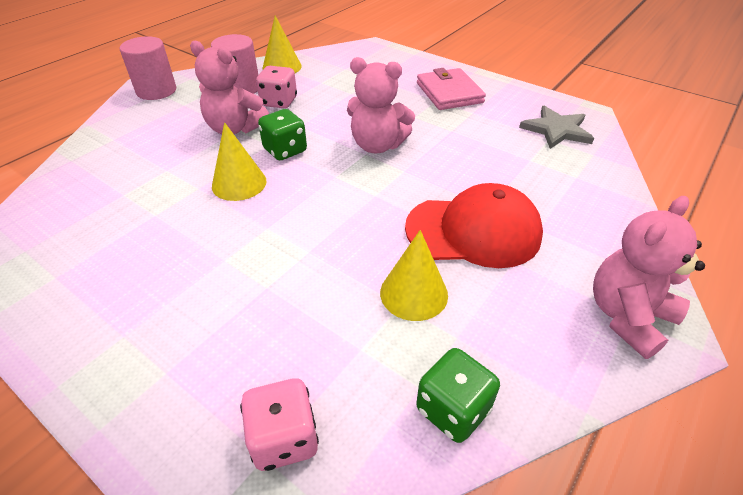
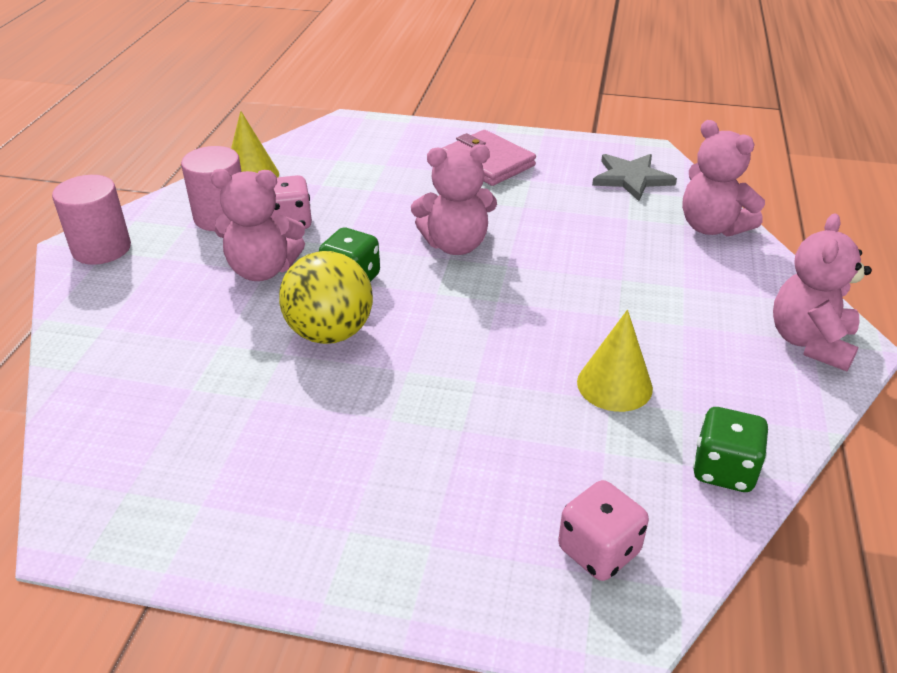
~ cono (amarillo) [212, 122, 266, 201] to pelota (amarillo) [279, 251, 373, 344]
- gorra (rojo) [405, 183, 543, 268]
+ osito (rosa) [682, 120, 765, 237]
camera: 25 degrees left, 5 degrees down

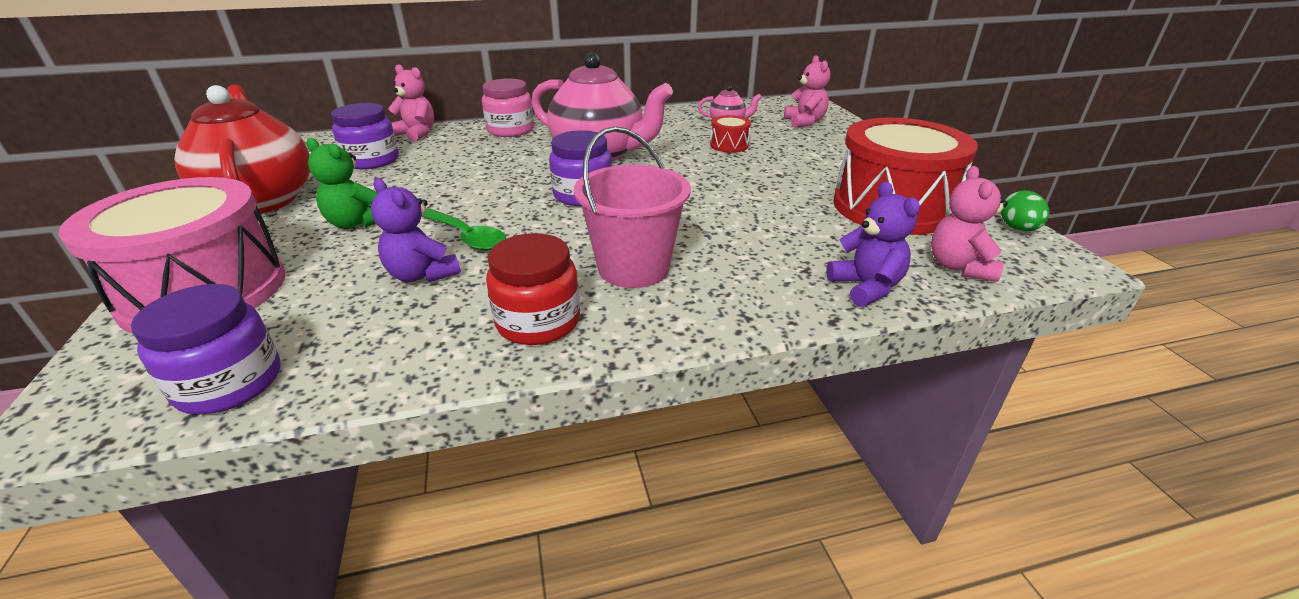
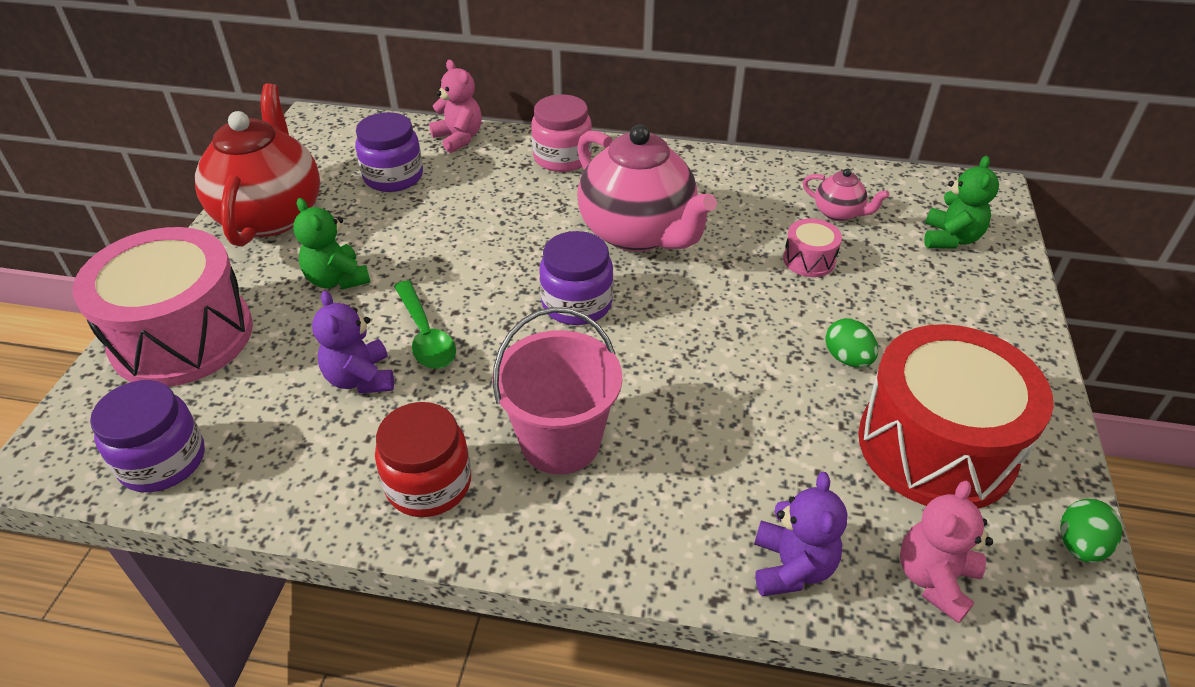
~ tambor (rojo) [710, 115, 751, 153] to tambor (rosa) [783, 218, 842, 277]
~ osito (rosa) [784, 55, 831, 128] to osito (verde) [924, 156, 999, 249]
+ huevo (verde) [825, 318, 878, 367]
camera: 25 degrees right, 10 degrees up

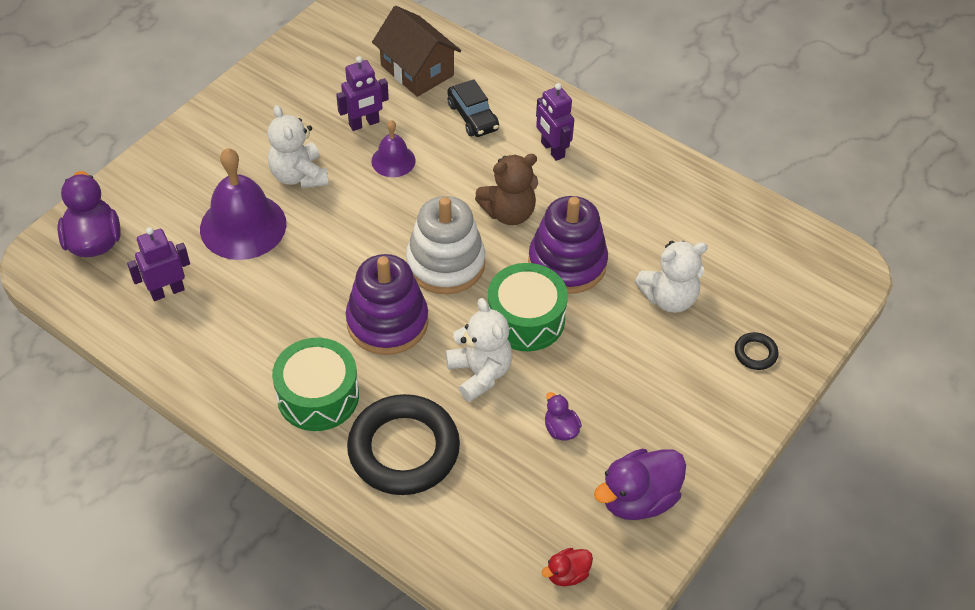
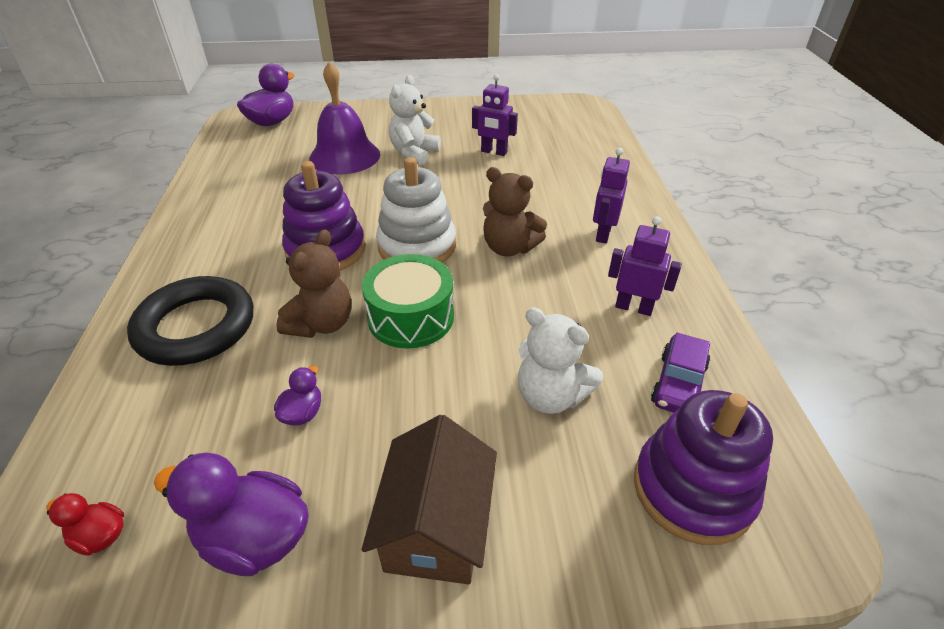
~ robot (morado) [127, 227, 190, 301] to [608, 216, 682, 316]
- tambor (verde) [272, 338, 359, 431]
- campana (morado) [371, 120, 416, 177]
~ casa (marrón) [372, 6, 461, 97] to [362, 415, 497, 585]
~ osito (blanco) [446, 298, 512, 402] to osito (marrón) [276, 229, 352, 338]
- coche (negro) [447, 79, 499, 137]
~ juguete apilable (morado) [528, 196, 608, 294] to [634, 390, 773, 545]
- anillo (negro) [735, 332, 778, 370]
+ coche (morado) [651, 333, 710, 413]
camera: 50 degrees right, 10 degrees down

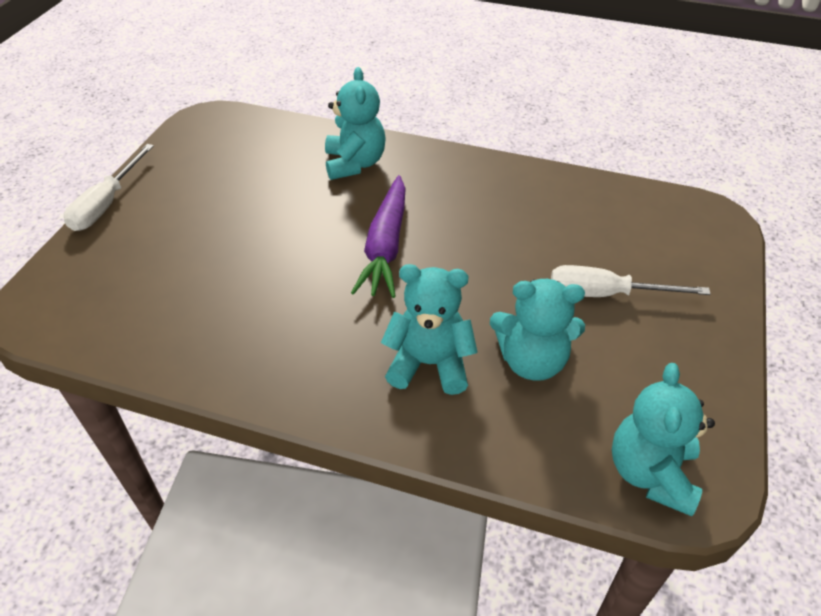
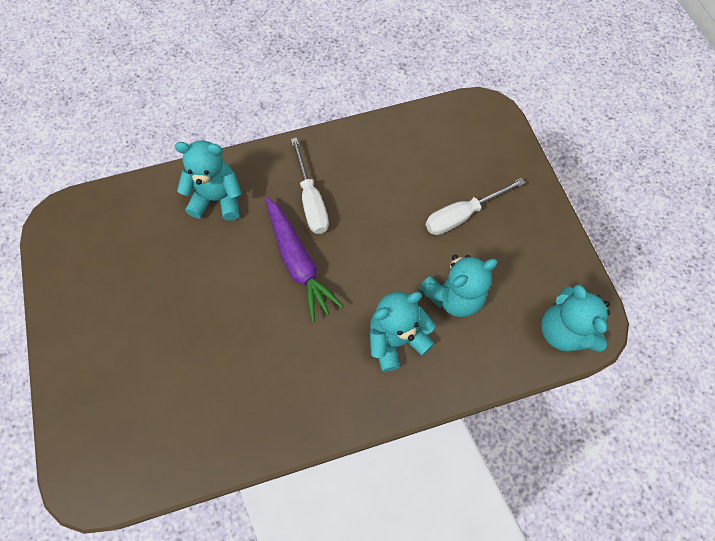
~ destornillador (blanco) [64, 144, 154, 231] to [291, 138, 329, 234]
~ osito (turquesa) [325, 67, 386, 180] = [175, 140, 242, 221] 45 degrees counterclockwise
camera: 35 degrees left, 20 degrees up

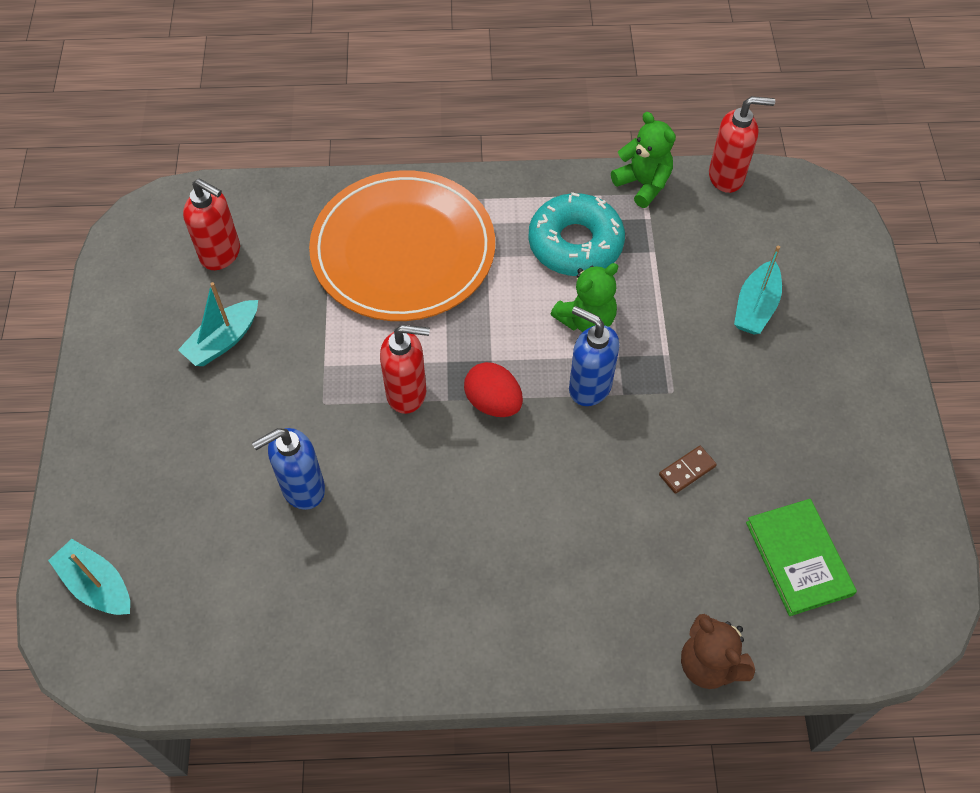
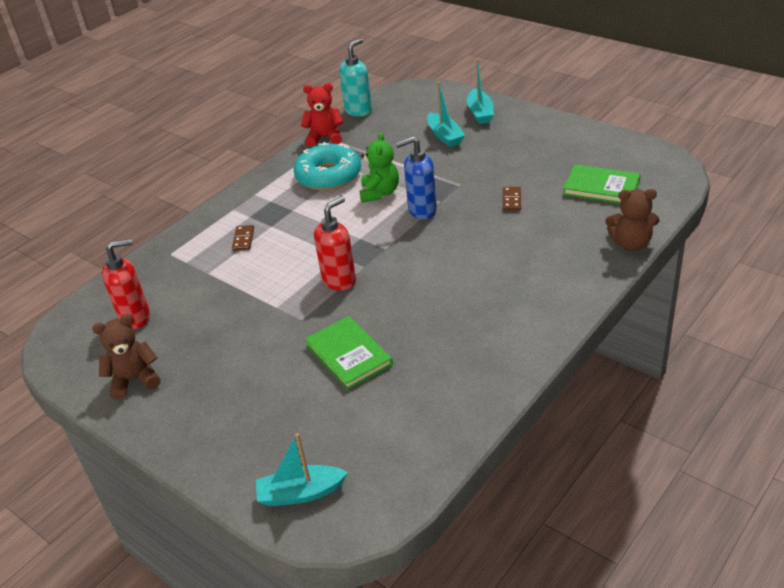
~ barco (turquesa) [178, 282, 258, 366] to [467, 59, 494, 124]
~ dispensador de jabón (azul) [252, 428, 325, 510] to libro (verde) [305, 316, 393, 390]
~ plato (naranja) [309, 170, 495, 321] to ficha de dominó (marrón) [232, 225, 254, 251]
- huevo (rojo) [464, 362, 523, 417]
~ osito (verde) [611, 112, 676, 208] to osito (rojo) [301, 83, 344, 147]
~ dispensador de jabón (rojo) [709, 96, 775, 193] to dispensador de jabón (turquesa) [339, 38, 372, 117]
+ osito (marrón) [92, 314, 161, 400]
camera: 45 degrees left, 20 degrees down

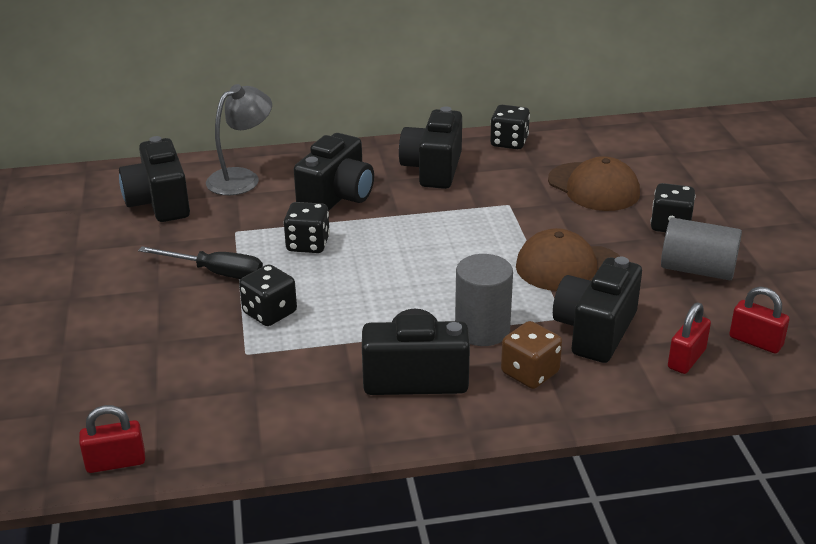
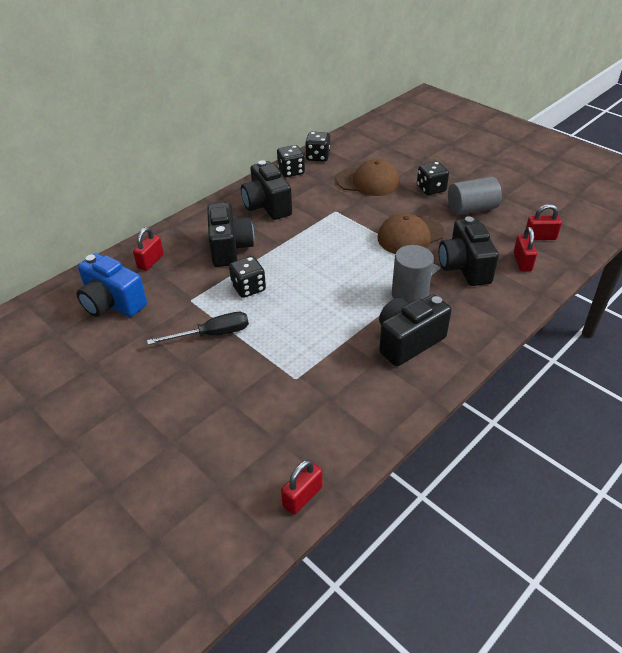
~ cámara (negro) [119, 136, 190, 222] to cámara (azul) [77, 253, 147, 317]
~ lámpara (gris) [206, 84, 272, 195] to candado (rojo) [133, 227, 164, 271]
~ dado (negro) [239, 265, 297, 326] to [305, 132, 330, 162]
- dado (marrón) [501, 321, 562, 389]
camera: 35 degrees left, 10 degrees up

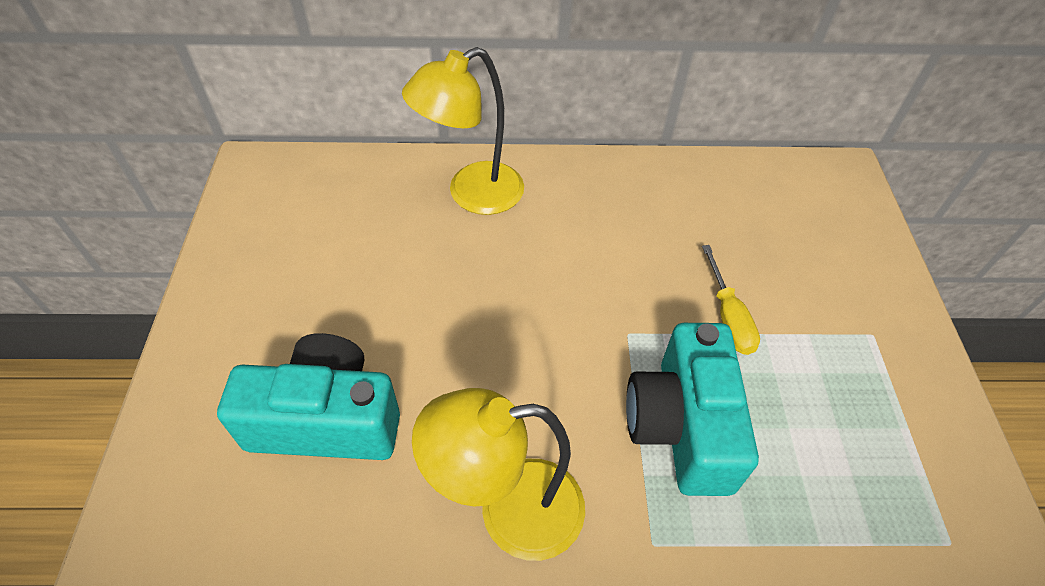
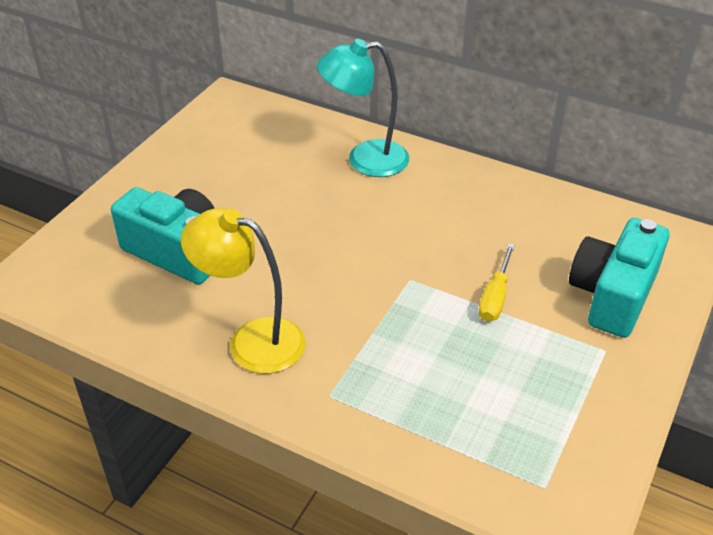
~ lámpara (amarillo) [402, 47, 524, 215] to lámpara (turquesa) [317, 39, 409, 177]
~ cámara (turquesa) [626, 323, 759, 496] to [569, 218, 669, 338]
camera: 30 degrees right, 10 degrees down

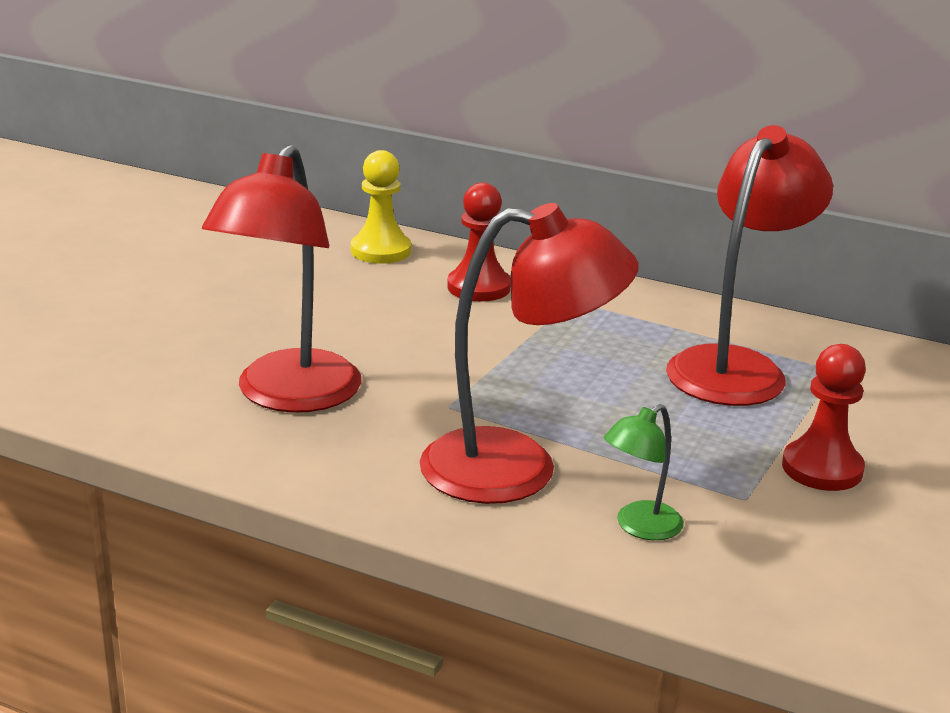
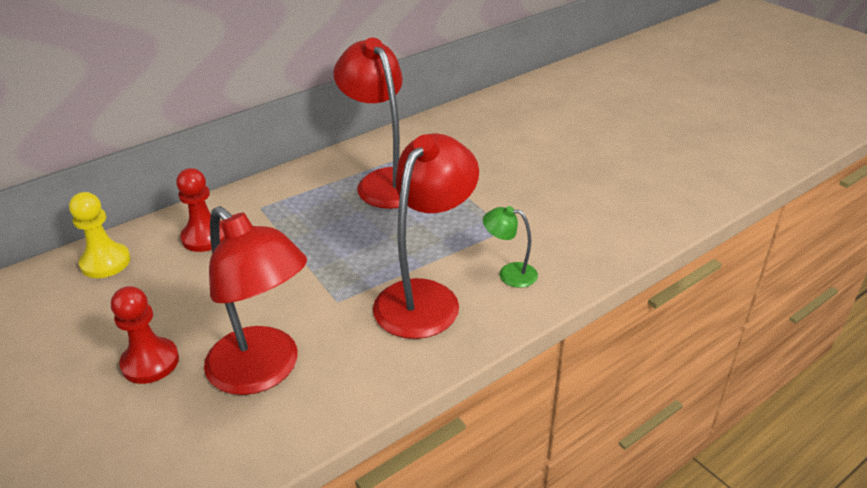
~ lámpara (verde) [604, 404, 684, 540] = [483, 206, 538, 288] 120 degrees clockwise
~ peón (rojo) [782, 344, 866, 491] to [111, 286, 179, 384]
camera: 60 degrees left, 10 degrees up

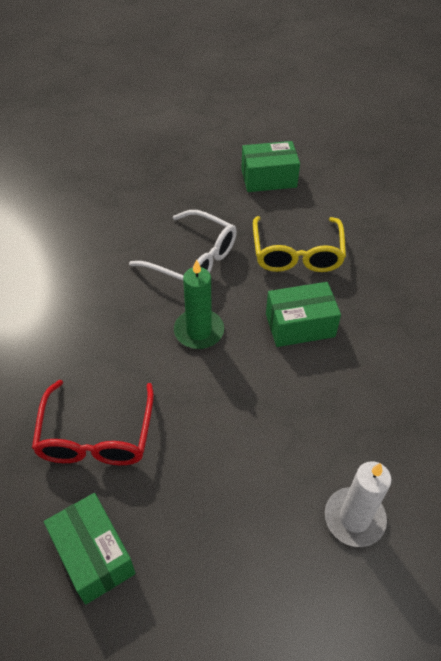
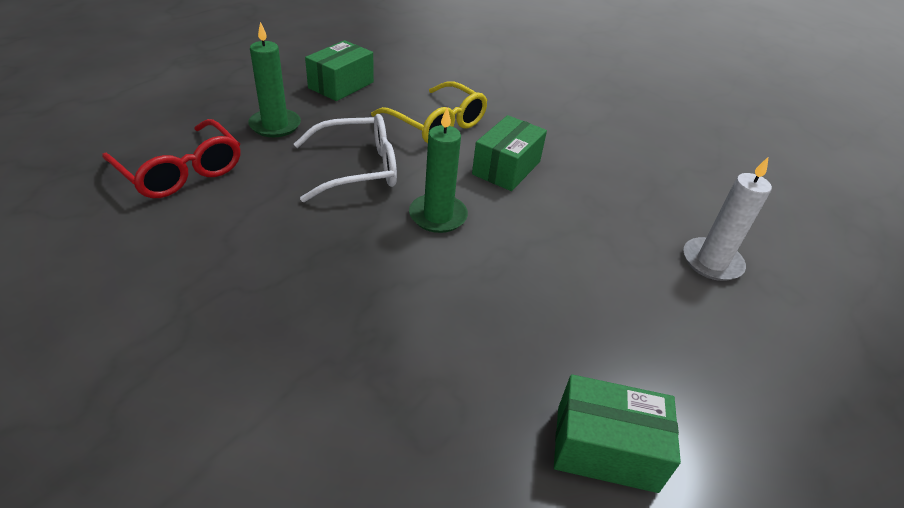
~ gafas (rojo) [32, 380, 154, 465] to [102, 119, 240, 198]
+ vela (verde) [248, 22, 301, 137]
camera: 50 degrees left, 10 degrees down

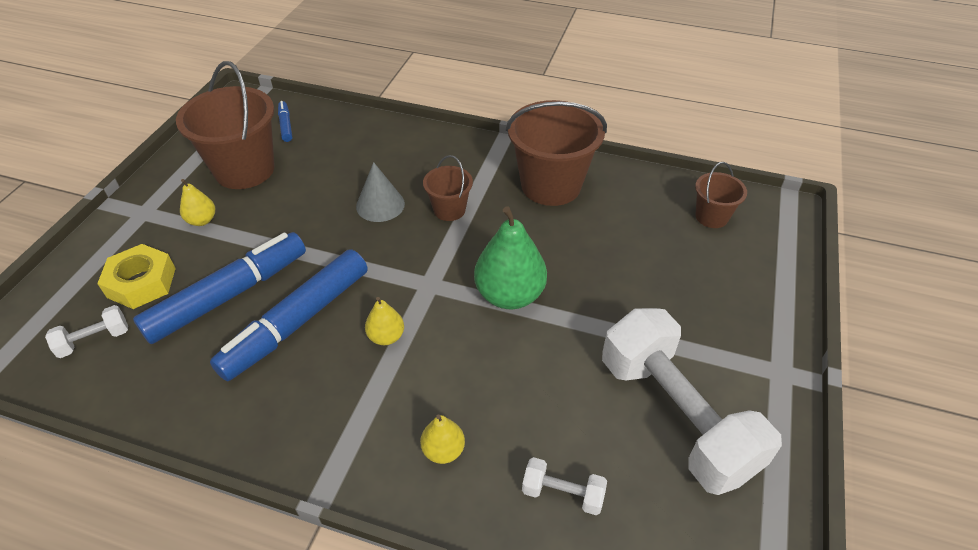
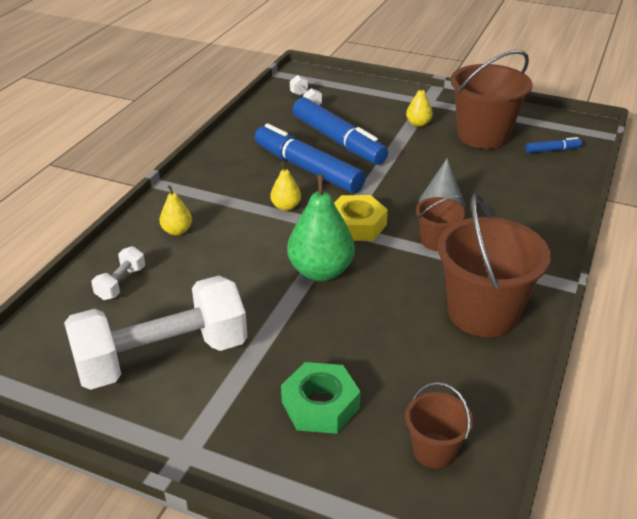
~ tuerca (amarillo) [97, 244, 176, 309] to [334, 195, 388, 241]
+ tuerca (verde) [281, 362, 361, 434]
camera: 95 degrees right, 10 degrees down

